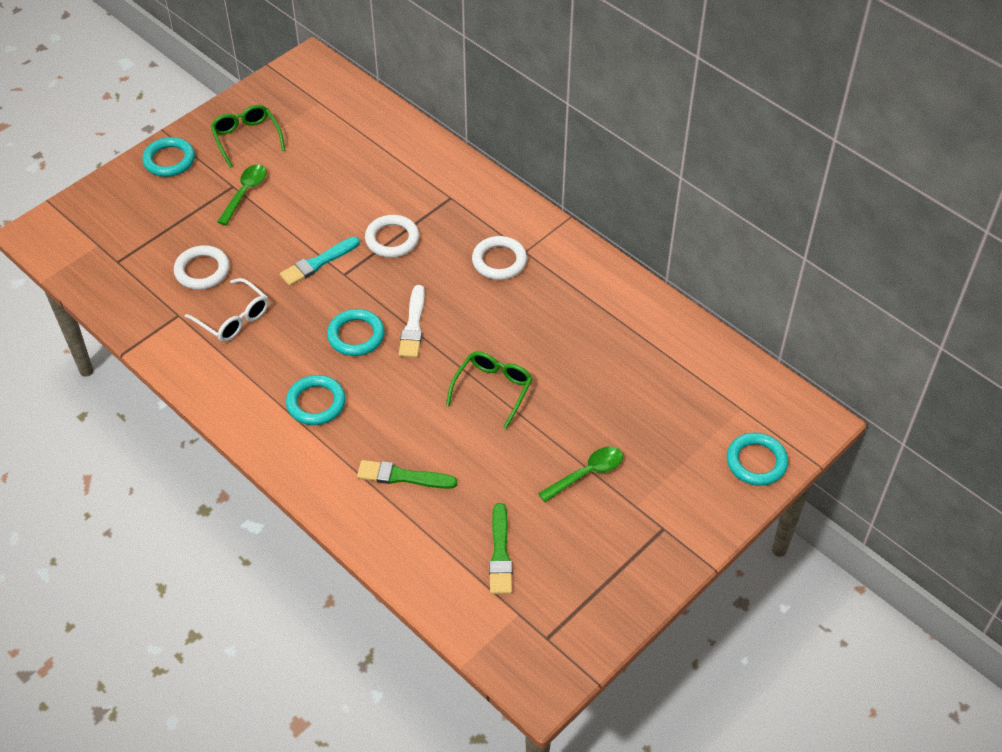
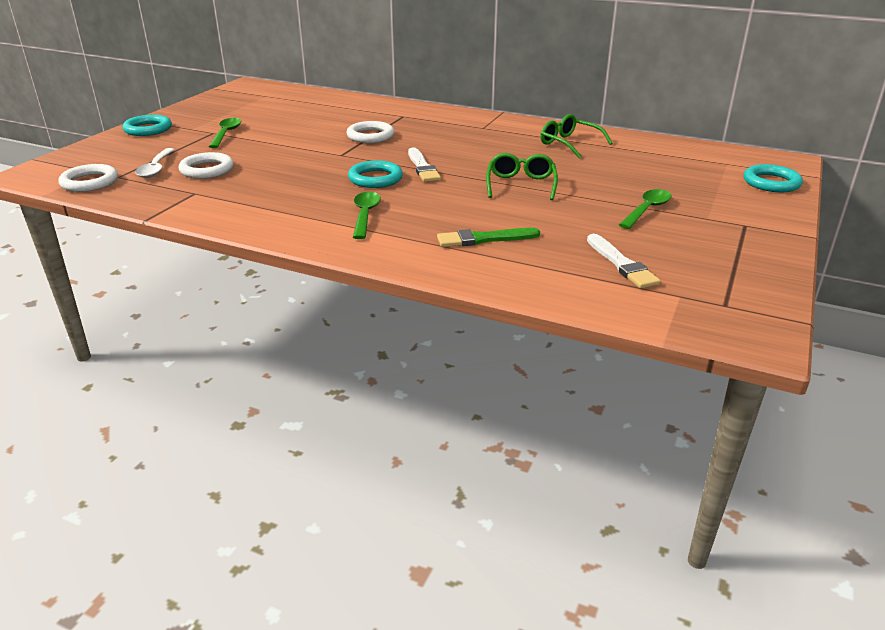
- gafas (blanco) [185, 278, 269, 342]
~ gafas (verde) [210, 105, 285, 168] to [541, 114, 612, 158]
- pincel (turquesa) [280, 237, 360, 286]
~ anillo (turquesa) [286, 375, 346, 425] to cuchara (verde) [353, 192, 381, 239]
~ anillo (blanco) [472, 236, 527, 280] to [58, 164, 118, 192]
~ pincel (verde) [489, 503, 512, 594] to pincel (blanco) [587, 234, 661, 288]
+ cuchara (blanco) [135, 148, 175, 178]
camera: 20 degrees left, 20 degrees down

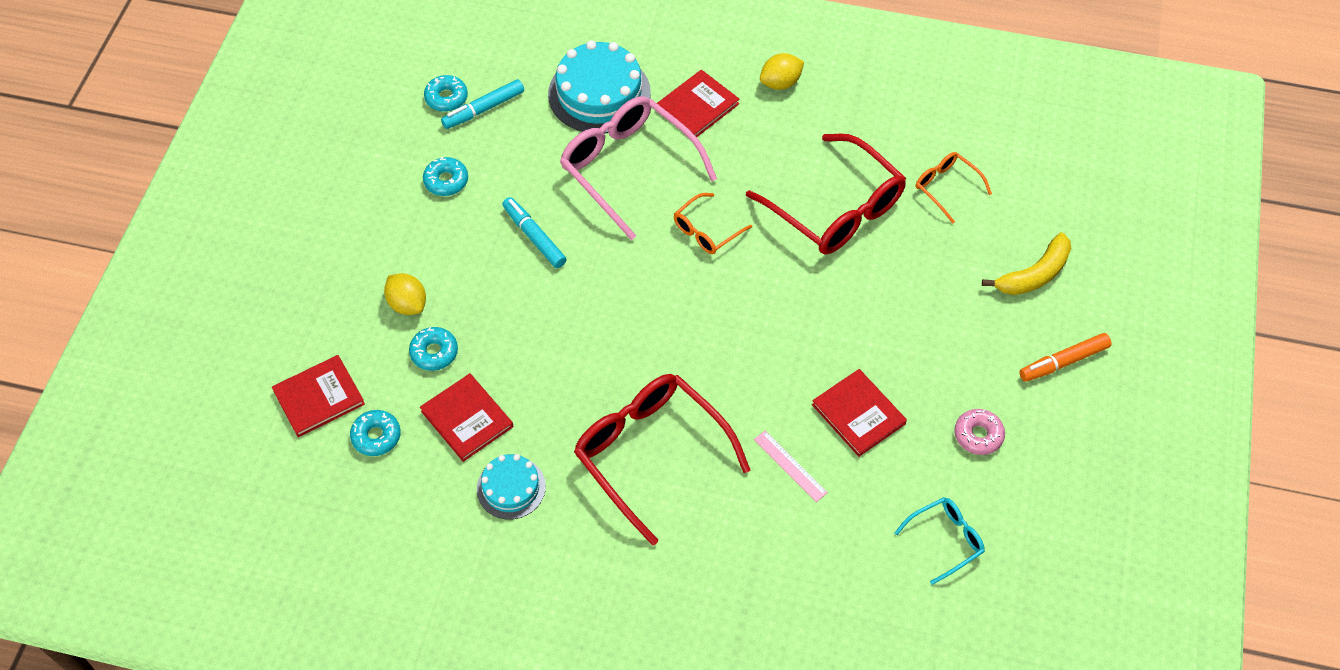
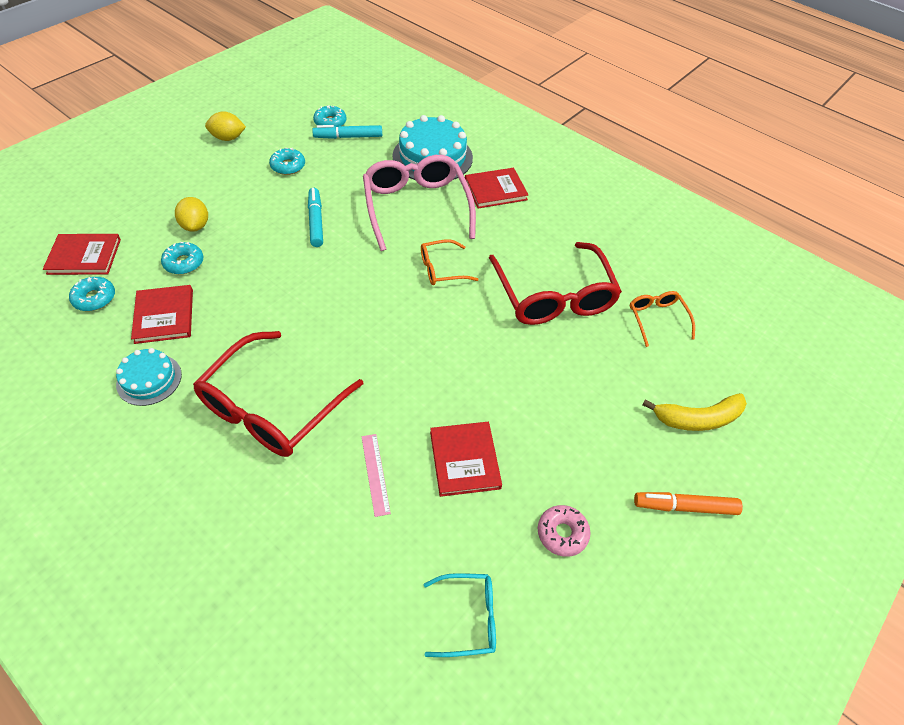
~ gafas (rojo) [574, 374, 750, 546] = [193, 331, 364, 457] 135 degrees counterclockwise
~ limón (amarillo) [760, 53, 804, 90] to [205, 111, 246, 141]
camera: 25 degrees right, 5 degrees down

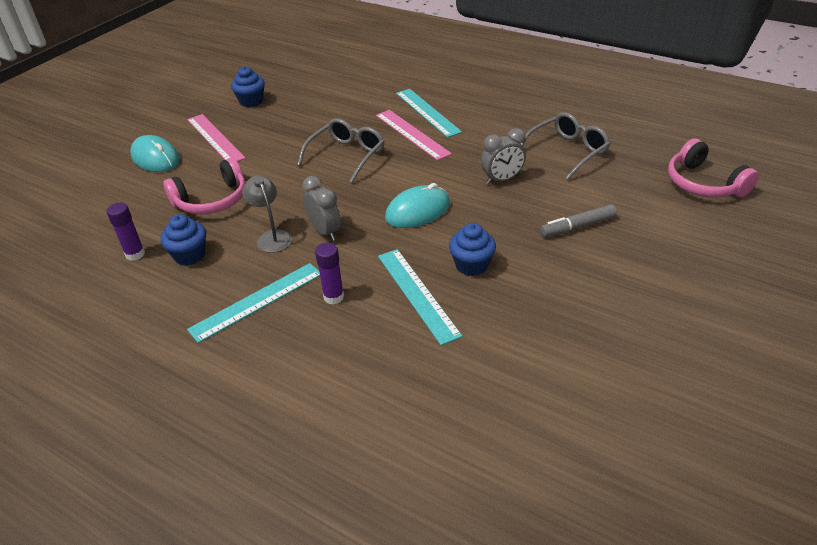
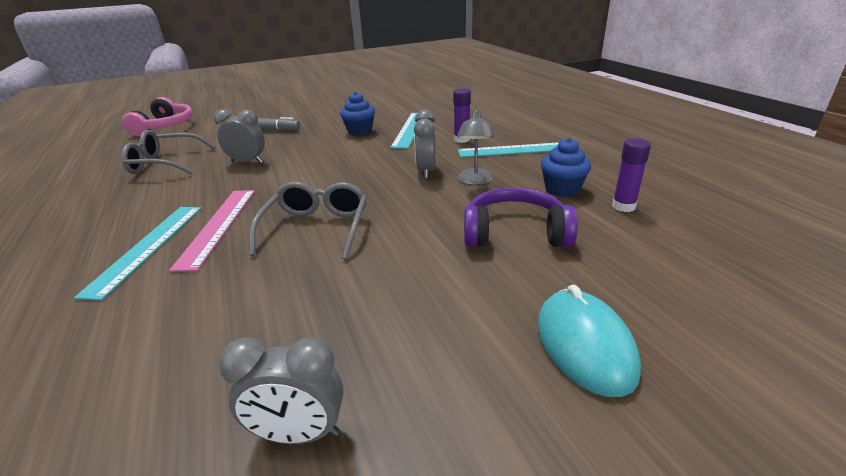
~ auriculares (rosa) [163, 158, 246, 215] to auriculares (morado) [464, 187, 578, 247]
- regla (rosa) [187, 114, 246, 162]
~ magdalena (azul) [231, 66, 265, 107] to despertador (gris) [219, 337, 344, 444]
~ gafas (gris) [297, 118, 385, 183] = [249, 181, 367, 260] 120 degrees clockwise
- ratón (turquesa) [385, 183, 450, 228]
camera: 145 degrees left, 10 degrees down

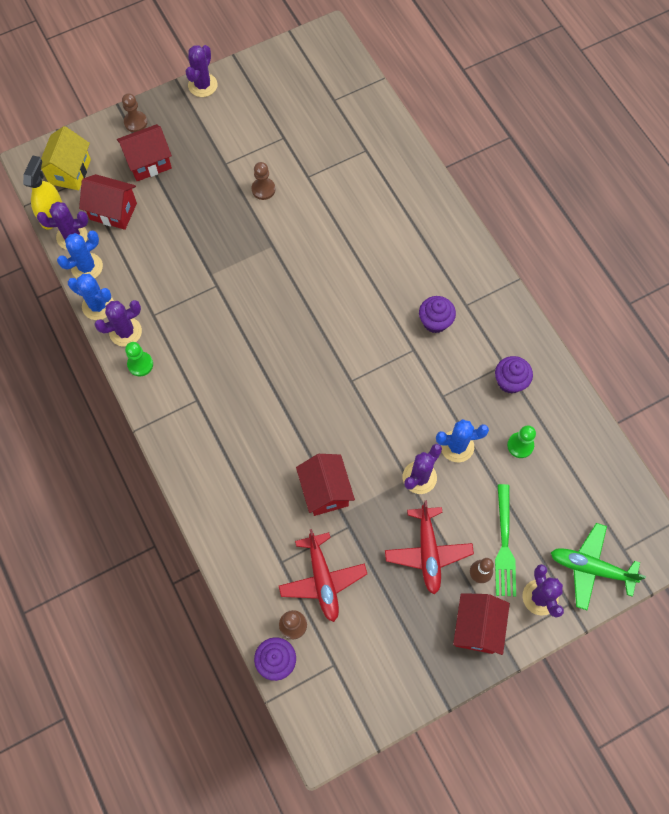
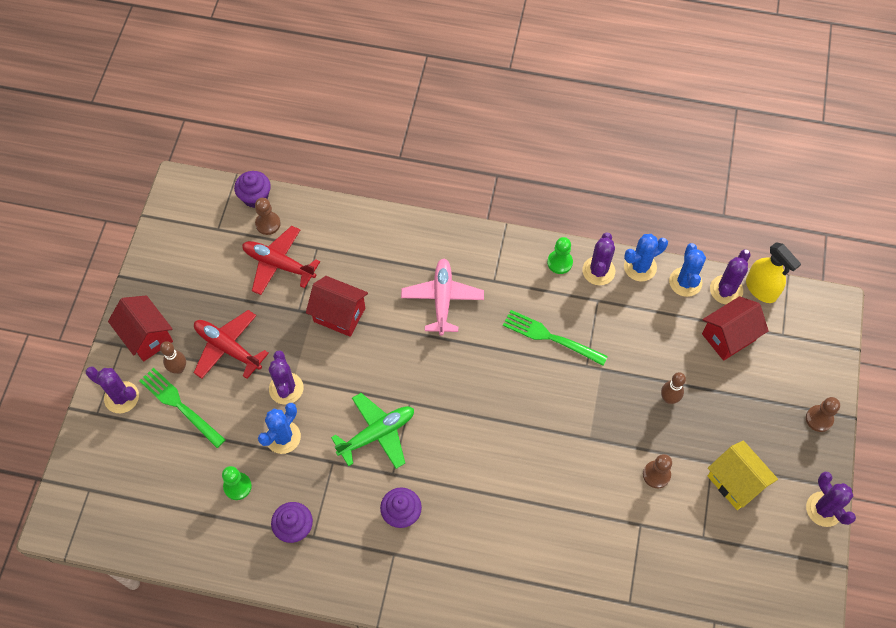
~ casa (amarillo) [41, 126, 91, 190] to [708, 440, 778, 510]
- casa (rojo) [117, 124, 172, 181]
~ avión (verde) [551, 523, 646, 610] to [331, 393, 414, 469]
+ avión (rosa) [401, 258, 484, 336]
+ tenedor (verde) [503, 310, 608, 365]
+ bolo (marrón) [661, 372, 686, 404]
camera: 130 degrees right, 5 degrees down

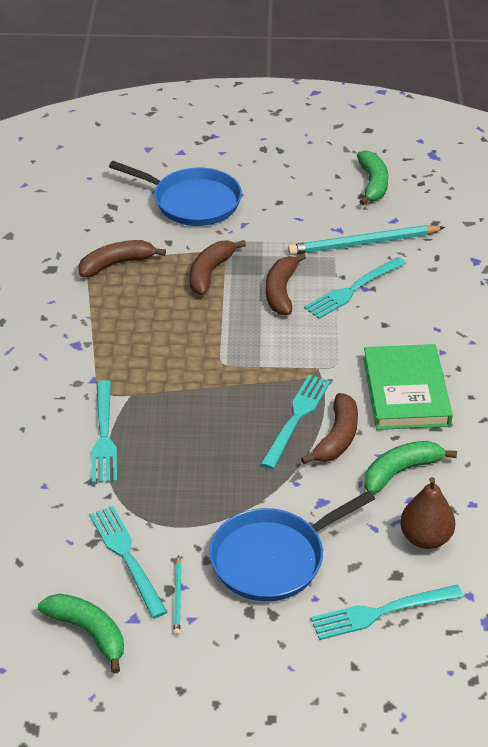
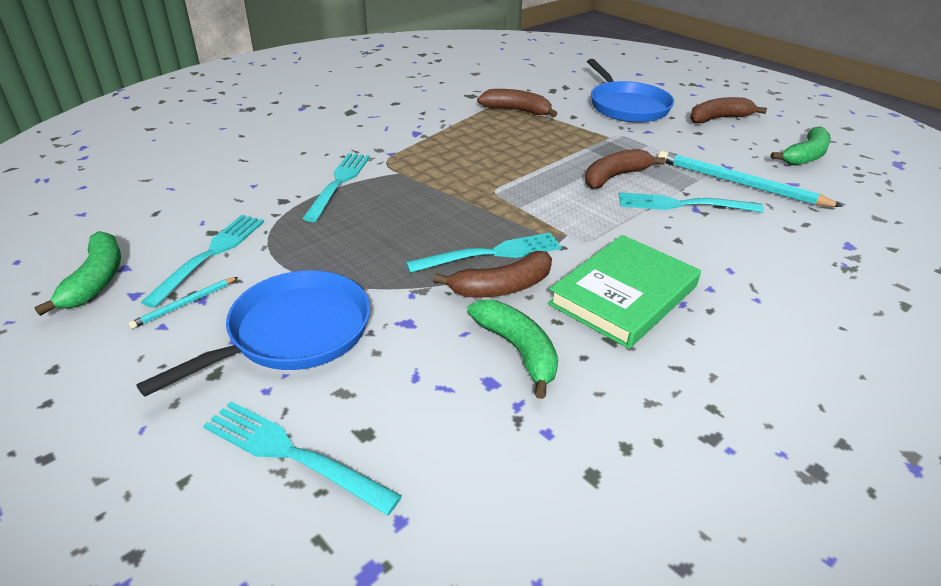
~ tenedor (turquesa) [92, 380, 117, 483] = [302, 153, 370, 222] 150 degrees clockwise
~ plátano (marrón) [190, 240, 246, 295] to [690, 97, 767, 123]
~ sartén (azul) [209, 491, 375, 602] = [136, 270, 370, 396] 120 degrees clockwise
~ plátano (verde) [364, 441, 457, 494] = [467, 300, 558, 399] 45 degrees clockwise
- pera (marrón) [400, 477, 455, 549]
camera: 45 degrees right, 5 degrees down

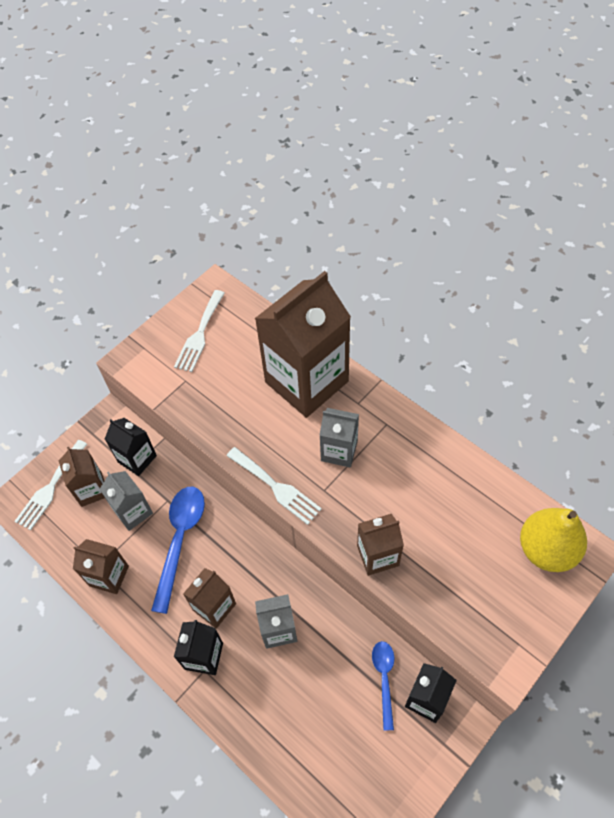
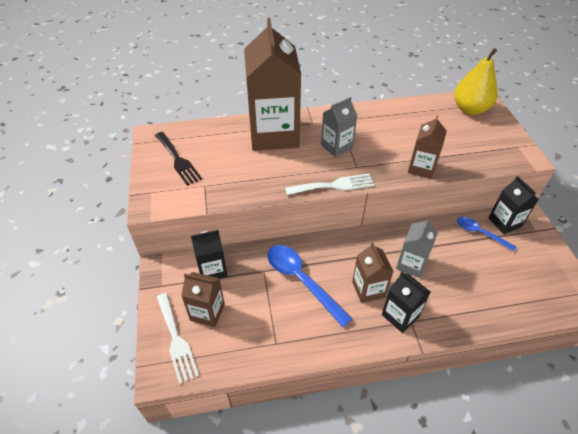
- cartón de leche (marrón) [73, 539, 129, 594]
- cartón de leche (gris) [100, 471, 153, 531]
~ tenedor (blanco) [174, 290, 225, 372] to tenedor (negro) [155, 132, 202, 186]
camera: 55 degrees left, 10 degrees down

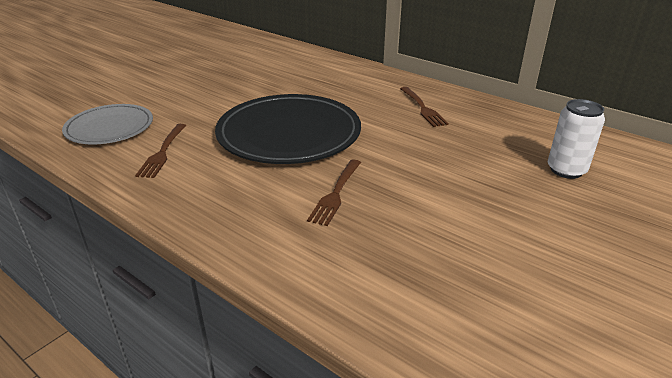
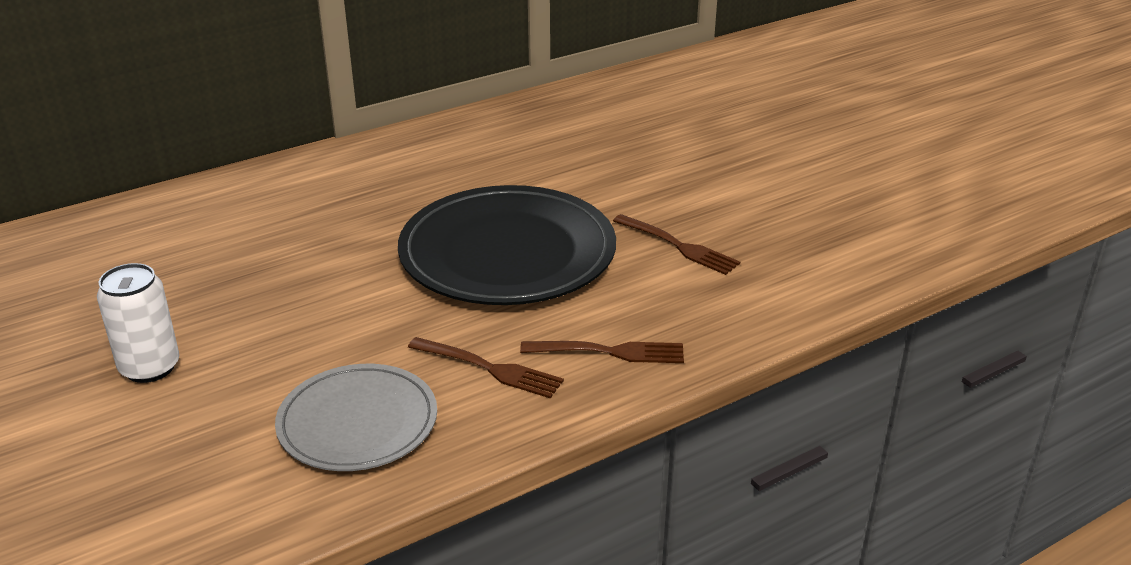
~ tenedor (marrón) [400, 87, 449, 127] to [520, 341, 684, 363]
~ lata (blanco) [548, 99, 605, 179] to [97, 263, 179, 383]
camera: 70 degrees left, 0 degrees up

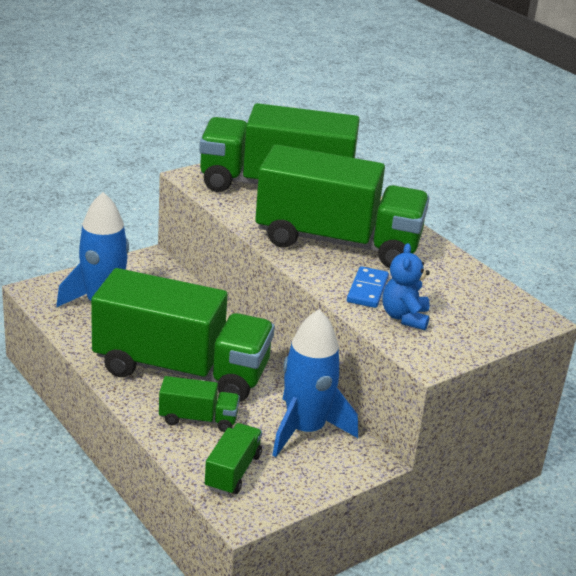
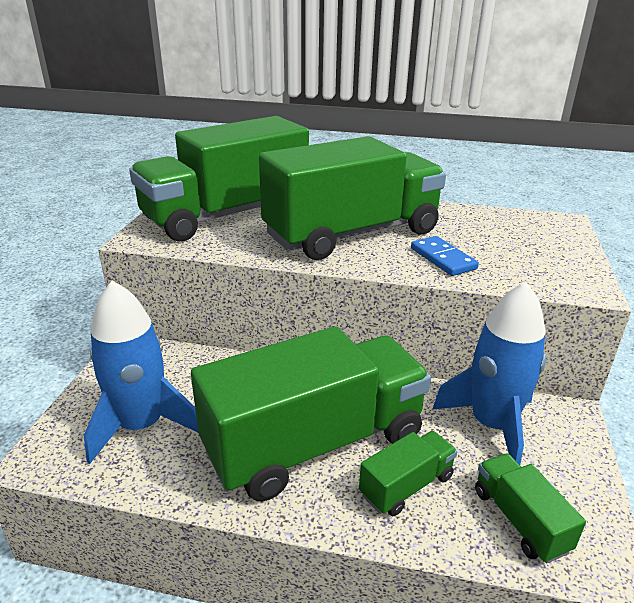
- osito (azul) [382, 243, 430, 330]
camera: 40 degrees left, 0 degrees up

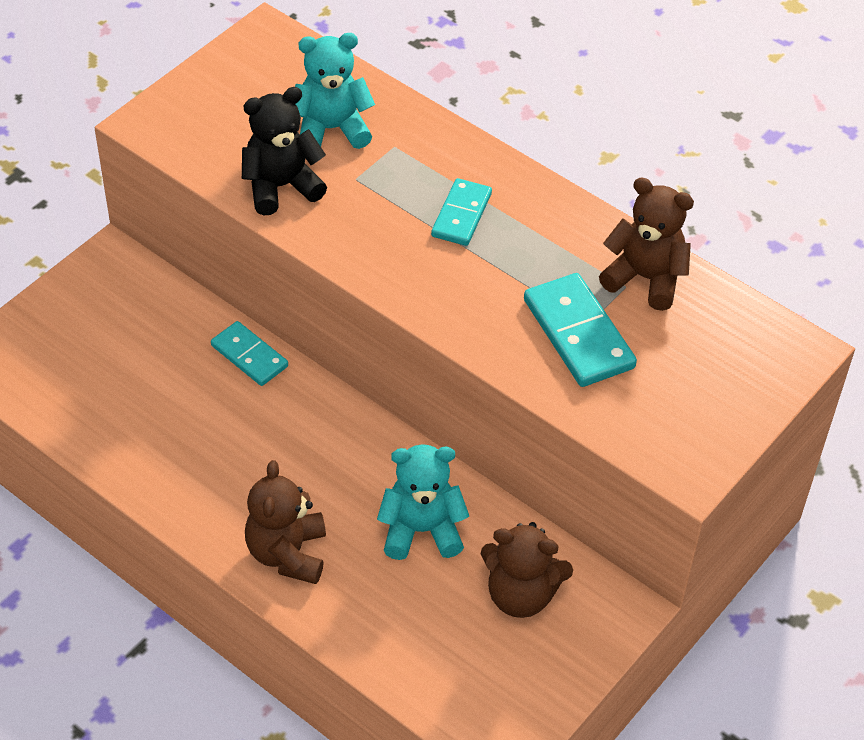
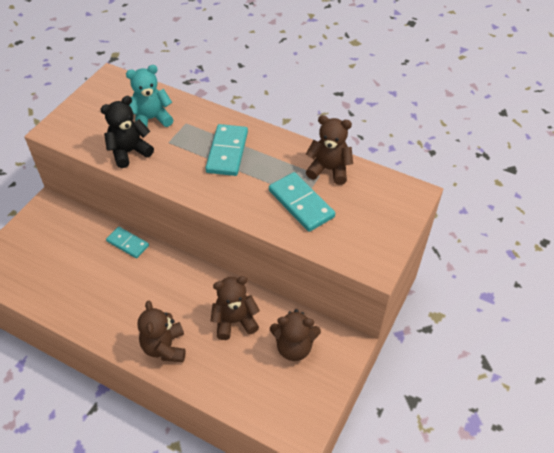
~ osito (turquesa) [377, 444, 469, 560] to osito (marrón) [211, 276, 260, 340]
~ ficha de dominó (turquesa) [431, 178, 492, 246] = [205, 124, 248, 176] x1.53
camera: 10 degrees left, 0 degrees up

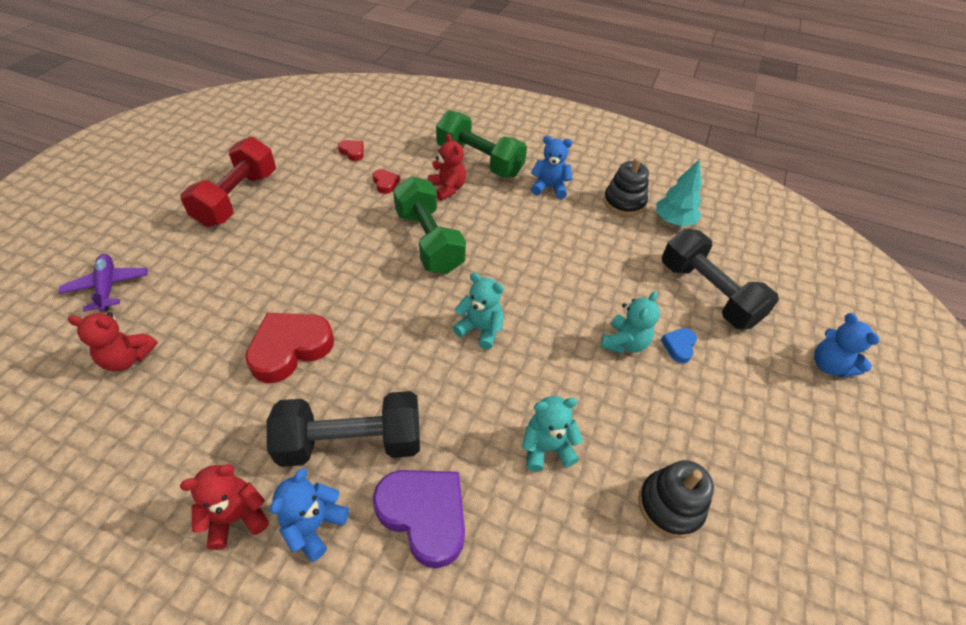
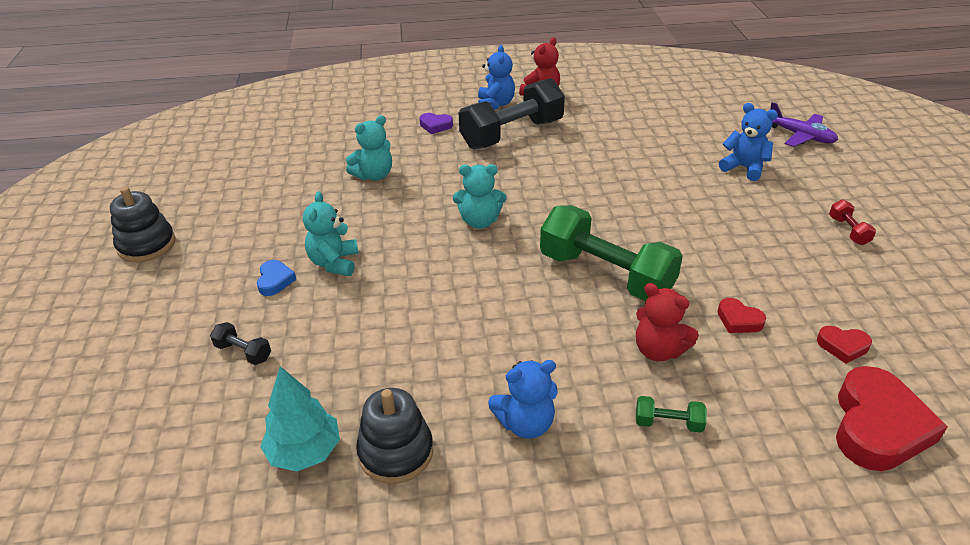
- osito (rojo) [68, 312, 158, 371]
~ mancuerna (rojo) [180, 137, 276, 227] = [829, 199, 876, 245] x0.41
~ corazón (rojo) [245, 313, 334, 383] to [836, 366, 948, 471]
~ corazón (morado) [373, 470, 465, 568] = [419, 113, 453, 134] x0.48
~ mancuerna (verde) [436, 110, 527, 178] = [636, 396, 707, 433] x0.41
~ juguete apilable (negro) [638, 460, 714, 538] to [110, 187, 175, 262]
~ mancuerna (negro) [662, 228, 779, 329] = [210, 322, 271, 365] x0.41
~ osito (azul) [814, 313, 879, 377] to [719, 103, 778, 181]
camera: 155 degrees right, 10 degrees down

